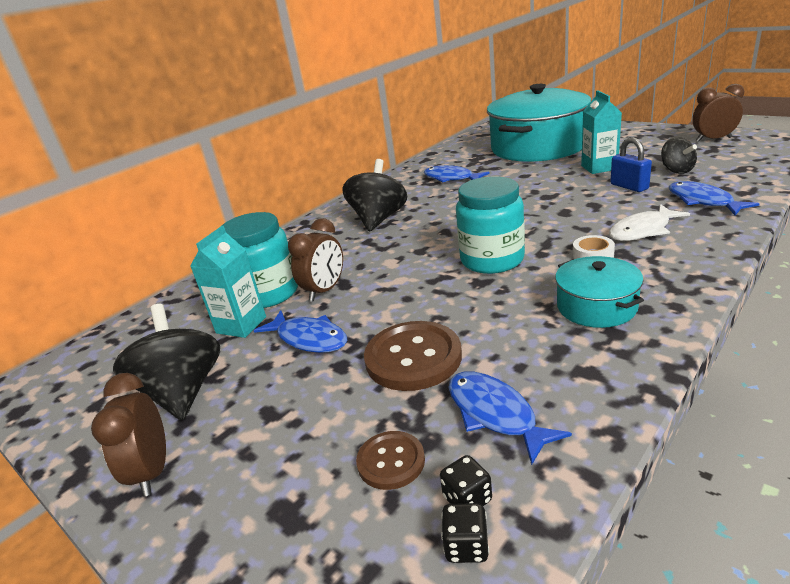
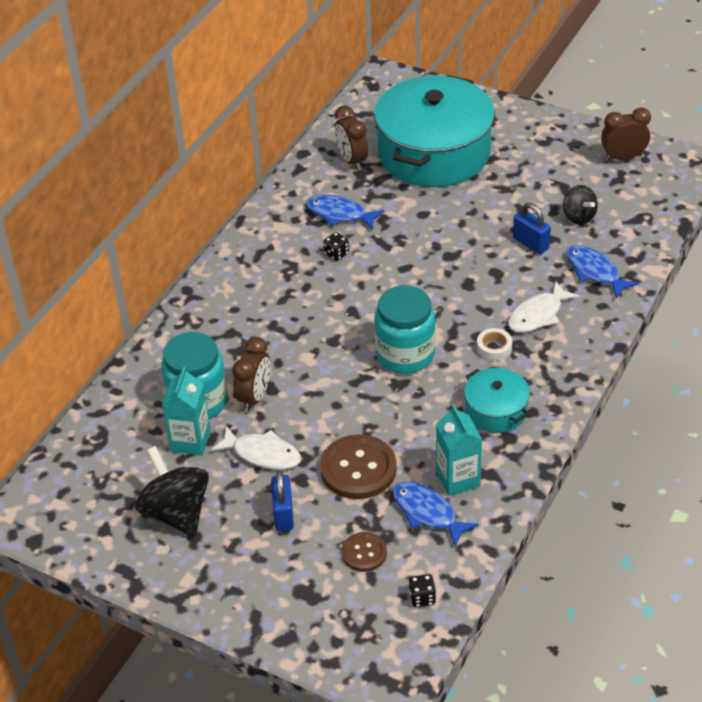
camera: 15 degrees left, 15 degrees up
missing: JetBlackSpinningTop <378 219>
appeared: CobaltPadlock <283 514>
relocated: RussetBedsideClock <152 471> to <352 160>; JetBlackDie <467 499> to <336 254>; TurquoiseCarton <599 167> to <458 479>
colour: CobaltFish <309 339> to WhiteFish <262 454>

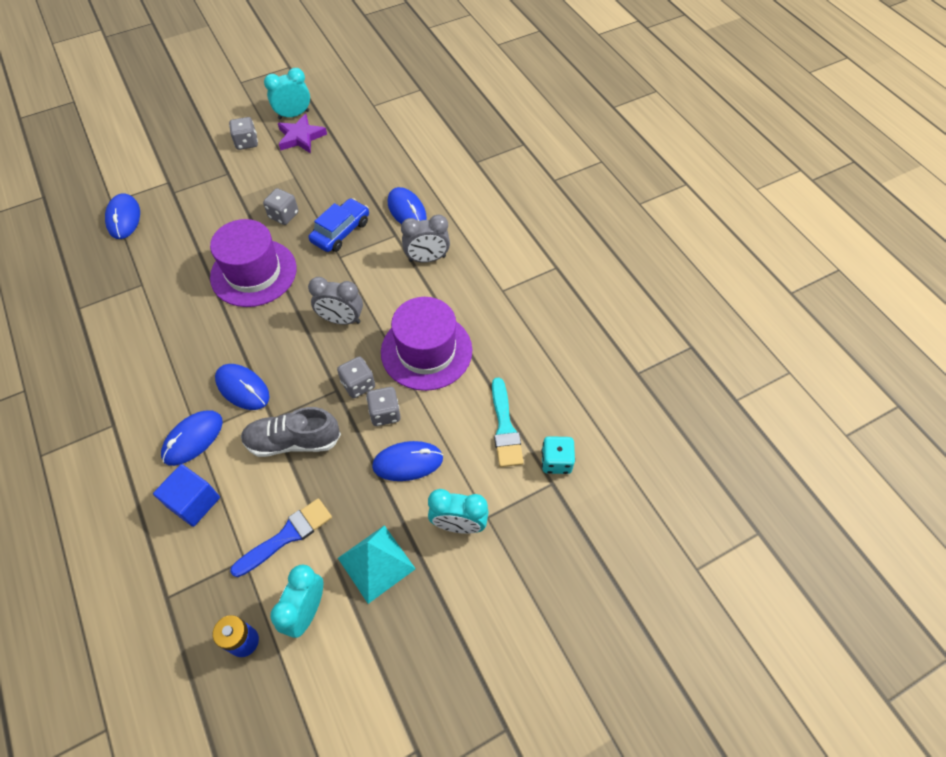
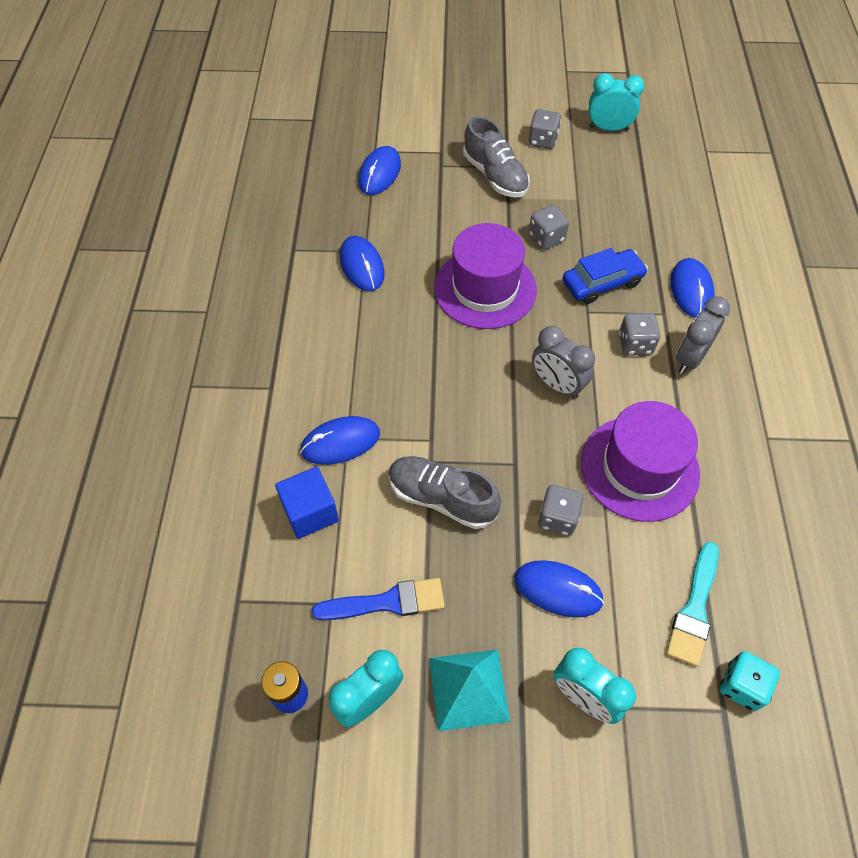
camera: 30 degrees right, 0 degrees up
missing: PurpleStarShape <301 137>
appeared: GrayLaceUpShoe <495 176>
relocated: CobaltPcMouse <243 388> to <362 266>; GrayDie <358 384> to <635 344>
spun: GrayBedsideClock <427 259> = <690 358> 105 degrees clockwise

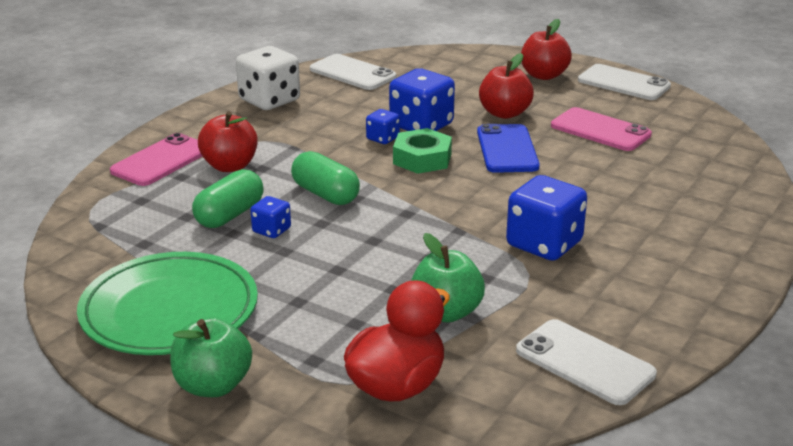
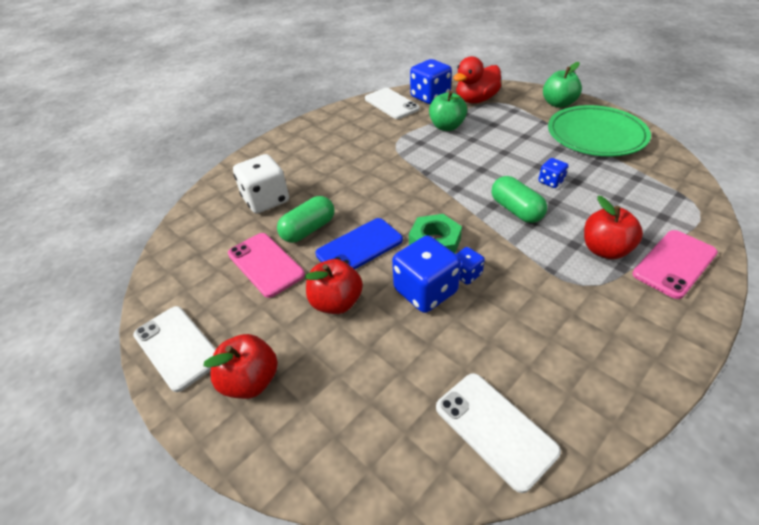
camera: 165 degrees left, 15 degrees up
relocated: LeafGreenPillShape <230 215> to <308 229>; WhiteDie <269 100> to <266 200>; CobaltDie <544 244> to <430 97>
spun: CobaltSmartphone <507 149> = <359 247> 45 degrees clockwise

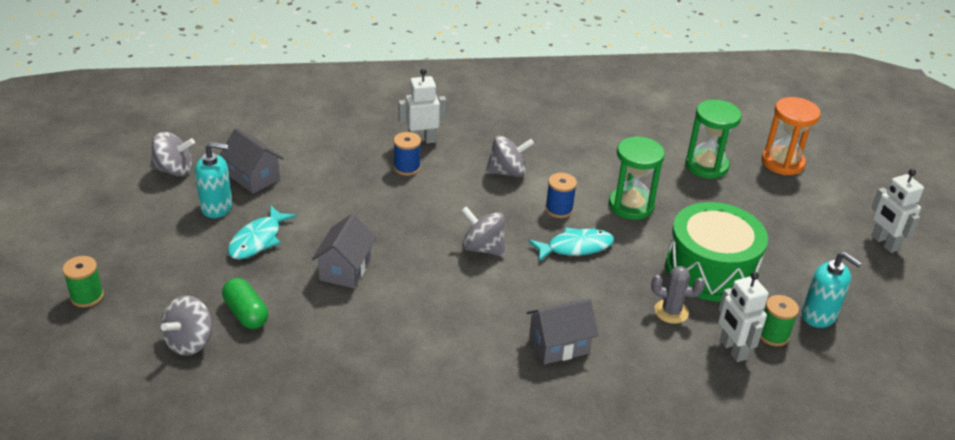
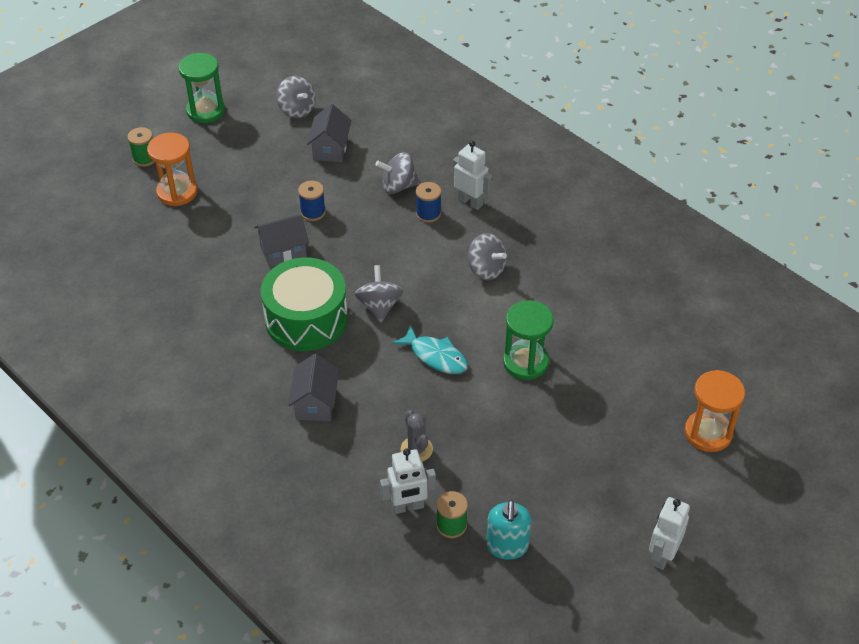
camera: 55 degrees right, 10 degrees up
missing: TurquoiseSoapDispenser <217 207>; LeafGreenPillShape <246 313>; TurquoiseFish <258 240>
appeared: OrangeSandglass <177 192>
relocated: GraySpinningTop <190 342> to <398 186>; CobaltReelOfThread <559 209> to <313 212>; LeafGreenToyDrum <710 270> to <306 319>; LeafGreenSandglass <706 166> to <205 111>
spun: GrayHouse <558 345> = <315 403> 60 degrees clockwise; WhiteRobotFigure <732 350> = <408 507> 135 degrees counterclockwise

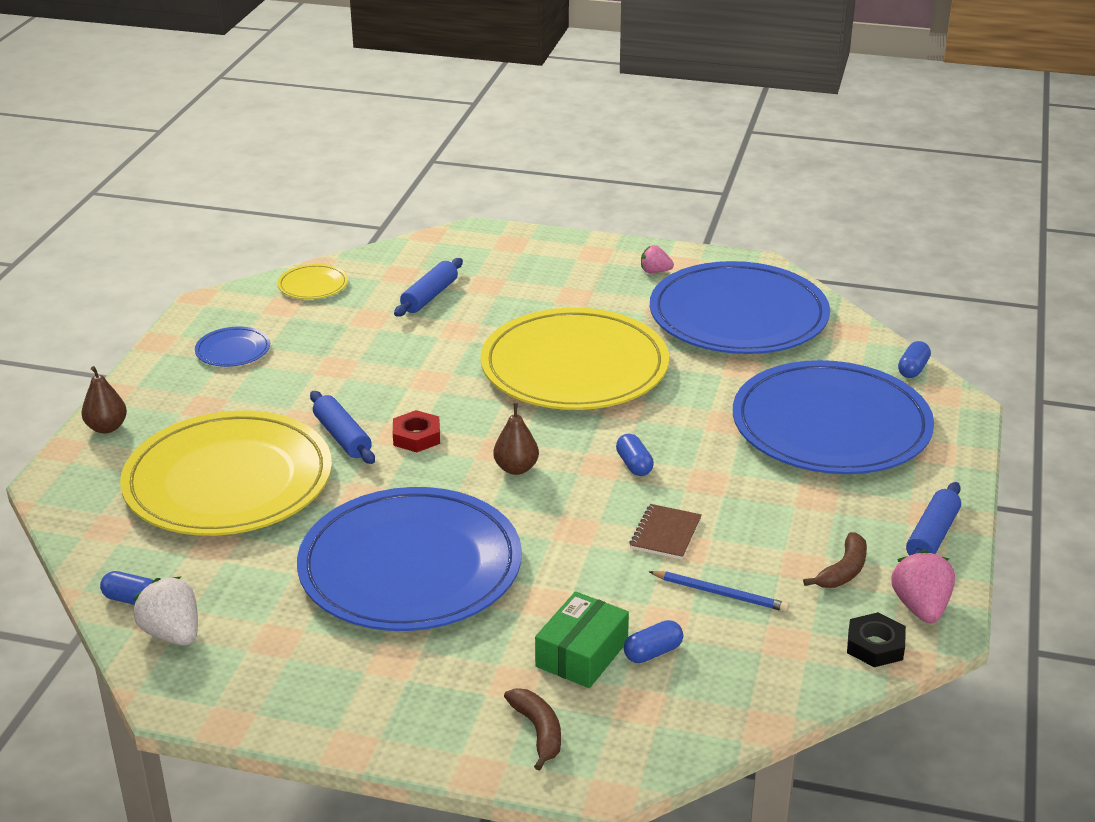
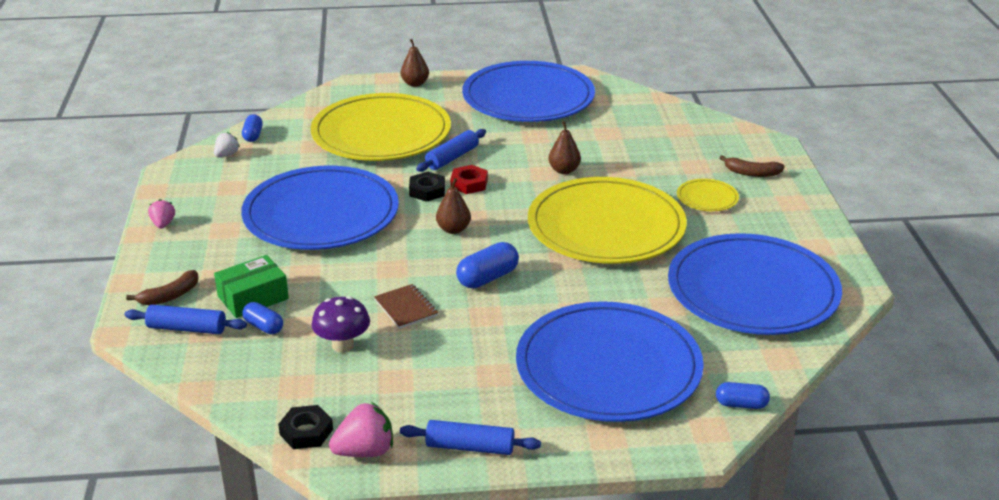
camera: 70 degrees right, 0 degrees up
appeared: JetBlackHexagonNut <427 191>; RussetPear <564 170>
relocated: GoldenDinnerPlate <313 285> to <707 198>; CobaltDoughRoller <429 296> to <187 328>; RosyToyStrawberry <655 271> to <163 224>; RussetBananaFruit <843 571> to <751 173>
exchanged: CobaltPencil <720 593> to PurpleMushroom <343 345>
spun: LeafGreenBox <581 654> = <253 297> 45 degrees counterclockwise; RussetNotebook <665 534> = <406 308> 60 degrees clockwise
size: WhiteToyStrawberry <172 634> = <226 155> x0.62; CobaltDinnerPlate <233 350> = <528 98> x2.47; CobaltPillShape <634 465> = <488 278> x1.53

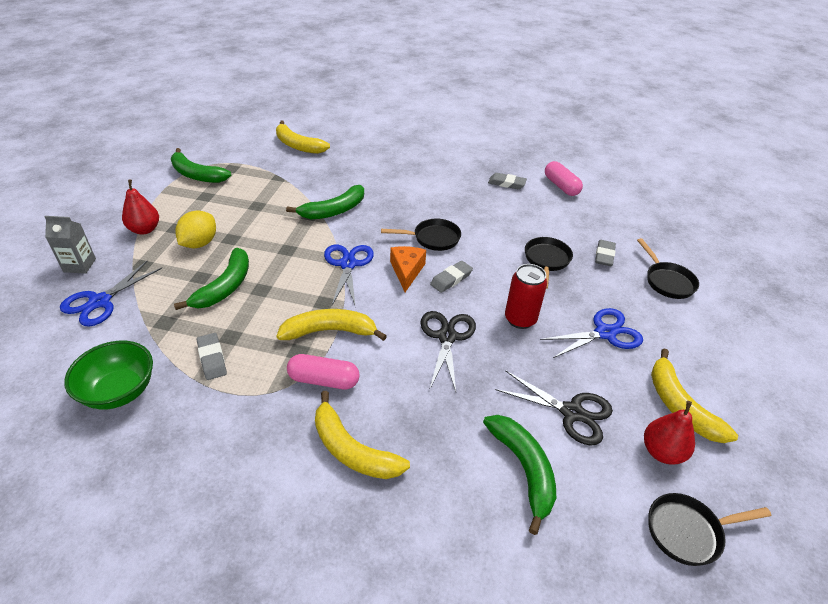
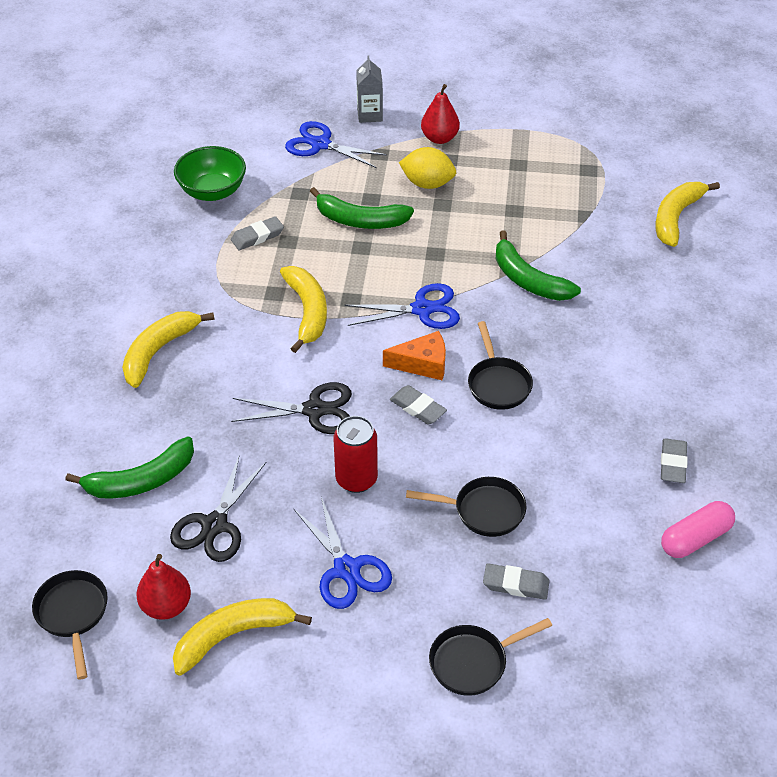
camera: 85 degrees right, 5 degrees up
missing: LeafGreenBananaFruit <196 175>; RosyPillShape <324 380>

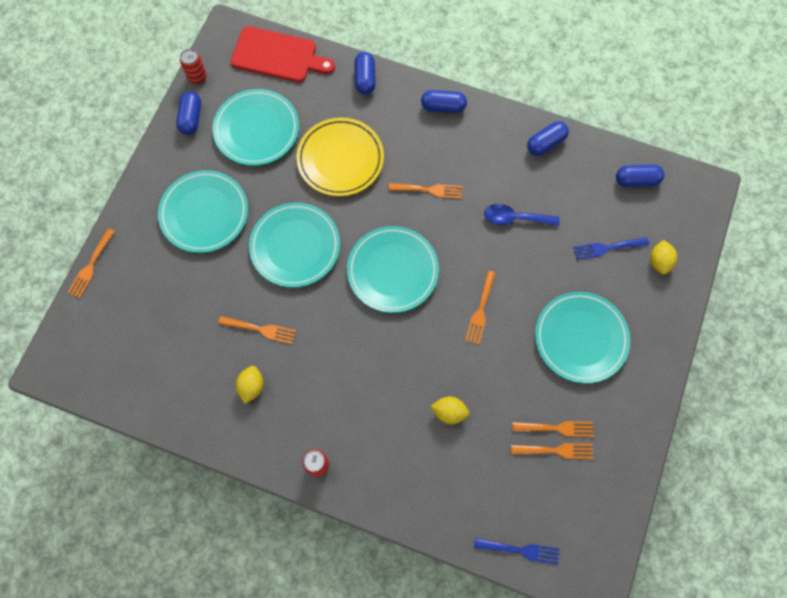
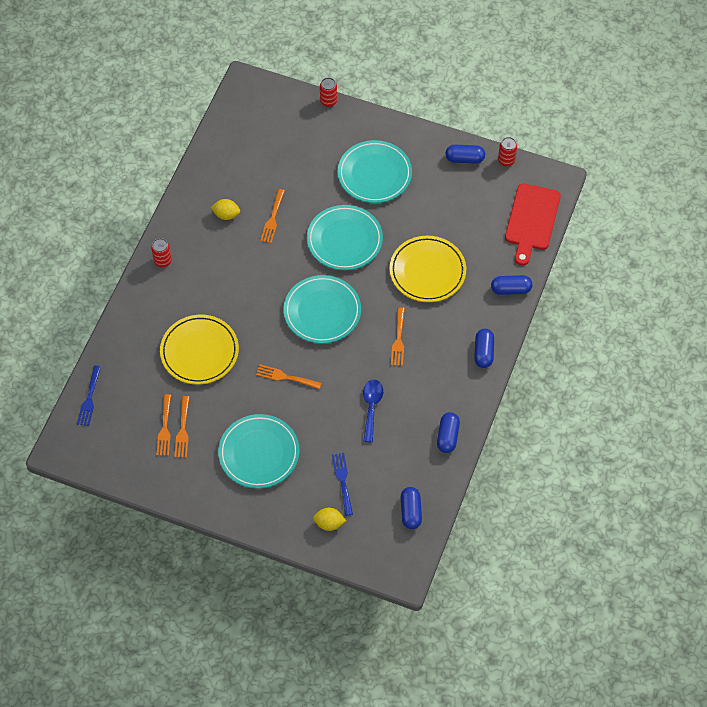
camera: 90 degrees right, 10 degrees down
missing: TurquoiseDinnerPlate <257 130>
exchanged: OrangeDinnerFork <91 266> to ScarletTin <328 101>; GoldenToyLemon <449 412> to GoldenDinnerPlate <199 352>
spun: CobaltPillShape <545 143> = <447 436> 45 degrees clockwise

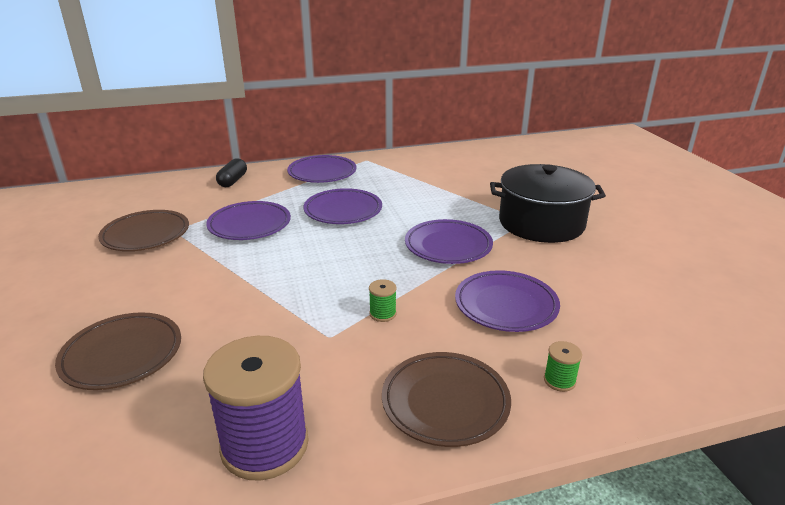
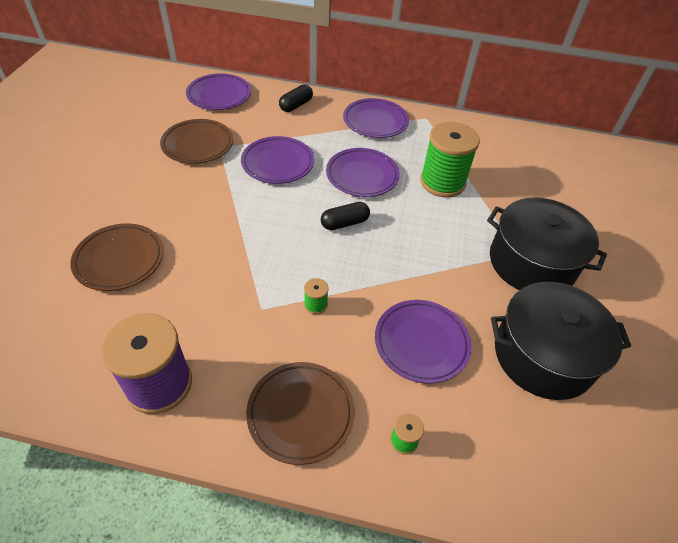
camera: 25 degrees right, 20 degrees up
appeared: JetBlackPillShape <344 223>; LeafGreenReelOfThread <442 182>; JetBlackCookingPot <543 355>
relocated: PurpleDinnerPlate <448 246> to <219 95>

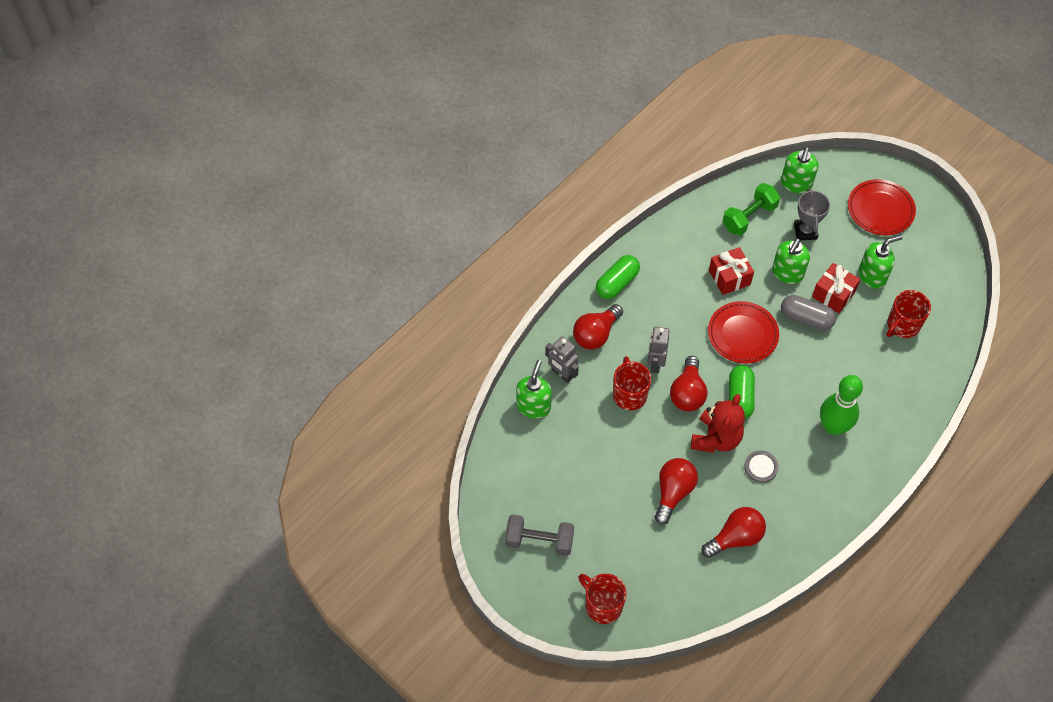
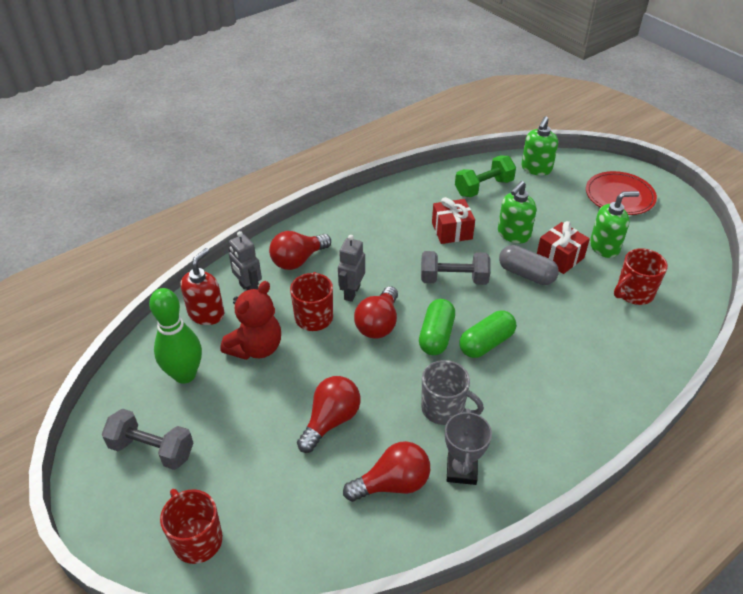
camera: 10 degrees right, 15 degrees down
relocated: LeafGreenPillShape <617 283> to <486 343>; ScarletStuffedBear <716 438> to <256 348>; GrayPrizeCup <805 231> to <461 470>; LeafGreenSkittle <833 427> to <185 375>
exchanged: ScarletDinnerPlate <742 334> to GrayHandWeight <453 279>; GrayButton <761 467> to GrayMug <444 409>
colour: LeafGreenSoapDispenser <533 406> to ScarletSoapDispenser <206 314>

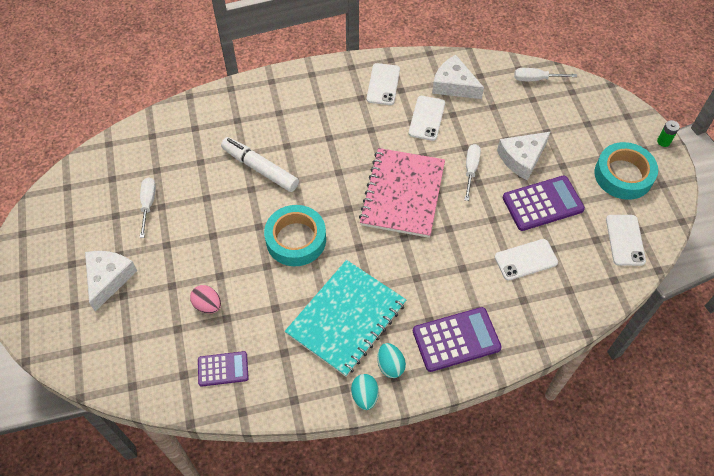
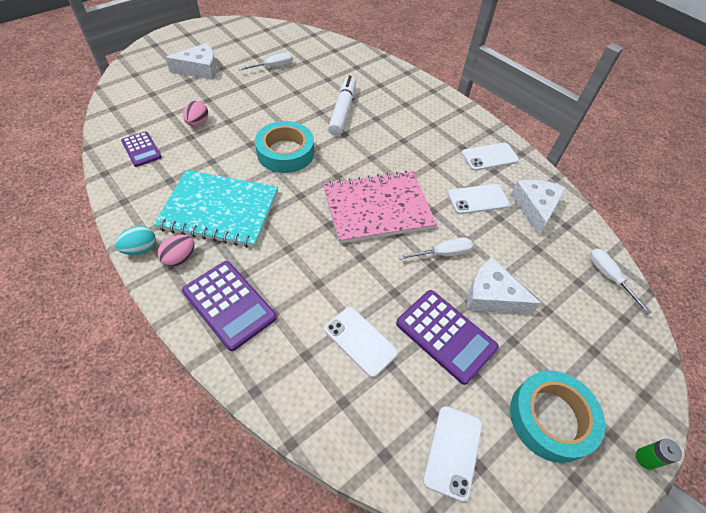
camera: 60 degrees right, 5 degrees down
colour: TurquoiseEgg <390 365> to RosyEgg <180 258>
spun: WhiteSmartphone <625 240> = <453 451> 45 degrees counterclockwise

